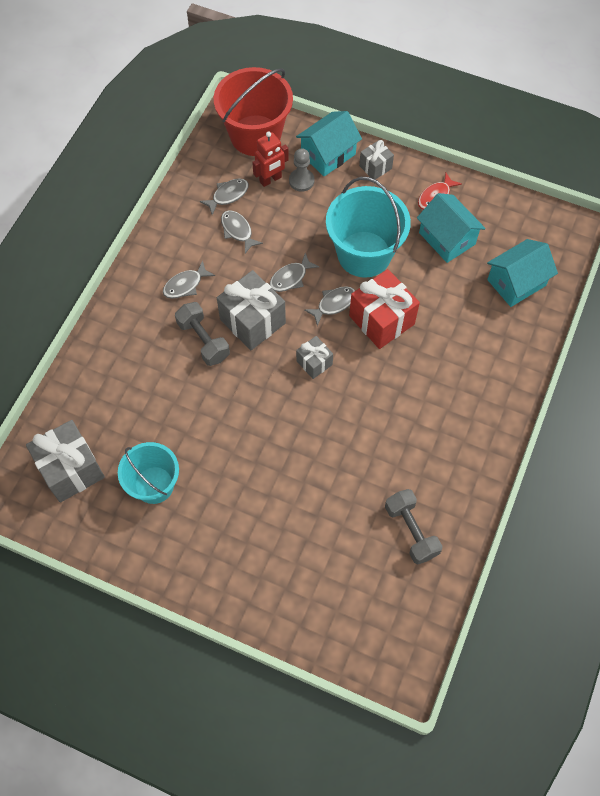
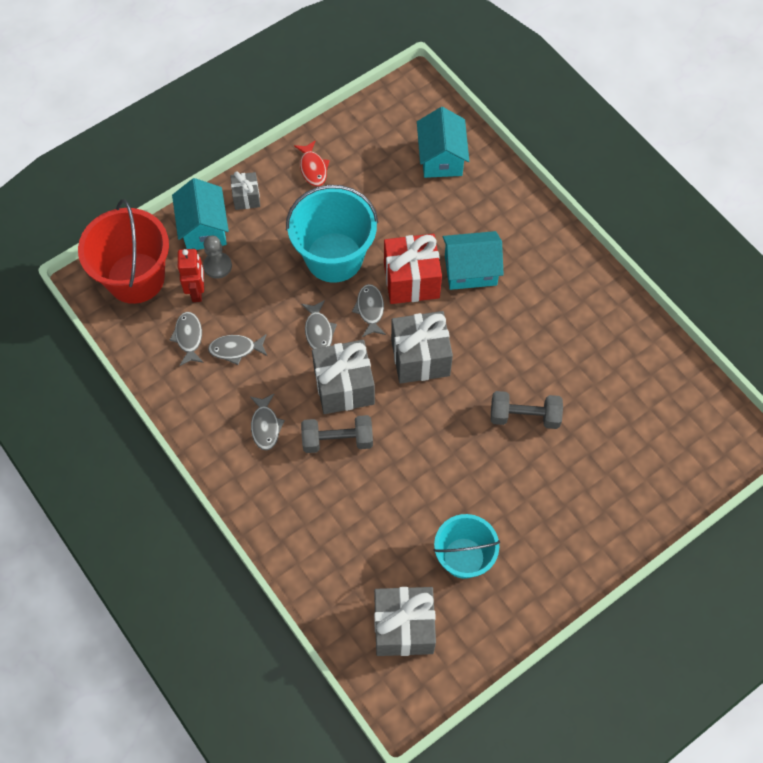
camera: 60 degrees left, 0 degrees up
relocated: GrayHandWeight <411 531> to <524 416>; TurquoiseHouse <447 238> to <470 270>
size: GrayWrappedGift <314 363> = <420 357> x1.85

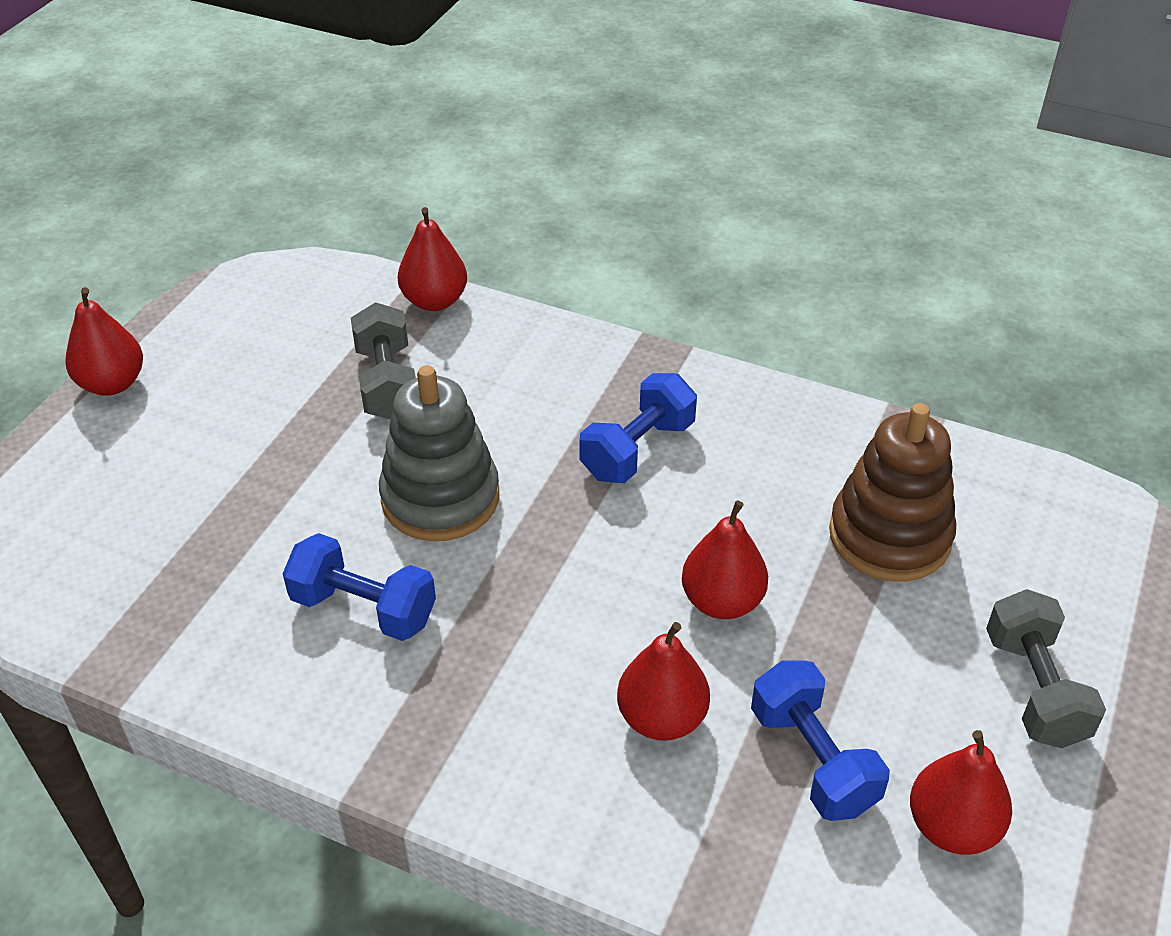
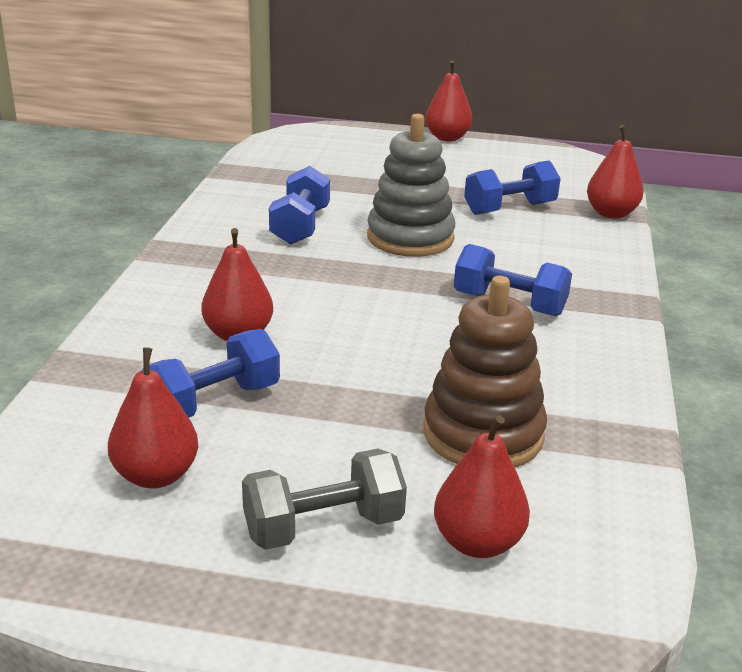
camera: 75 degrees right, 15 degrees down
relocated: ScarletPear <722 601> to <477 542>
colour: GrayHandWeight <387 383> to CobaltHandWeight <510 209>

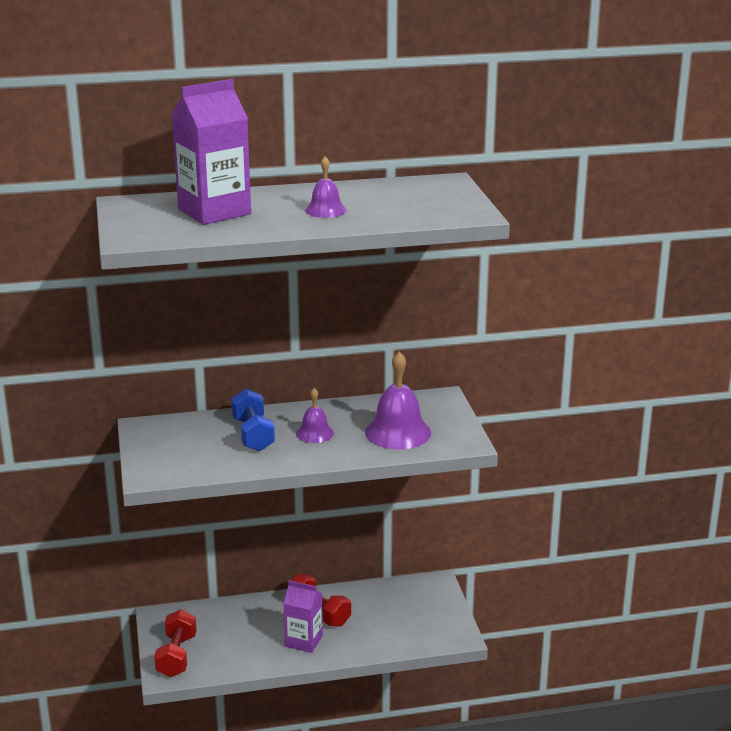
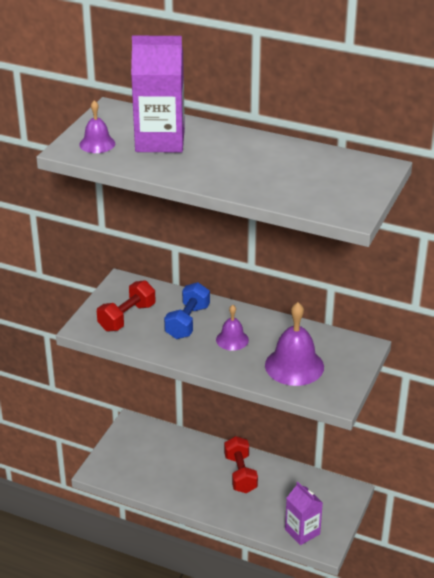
camera: 35 degrees right, 10 degrees up
relocated: ScarletHandWeight <176 656> to <127 317>; PurpleCarton <303 641> to <302 532>; PurpleBell <325 210> to <97 144>

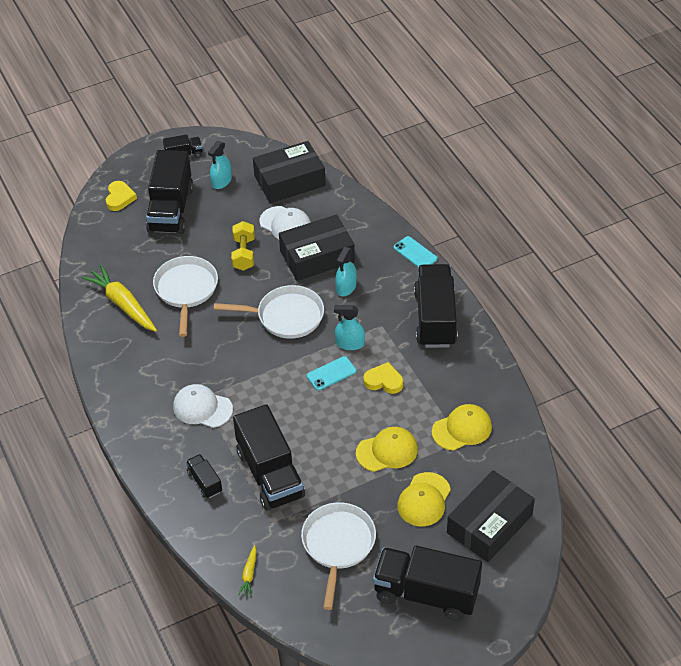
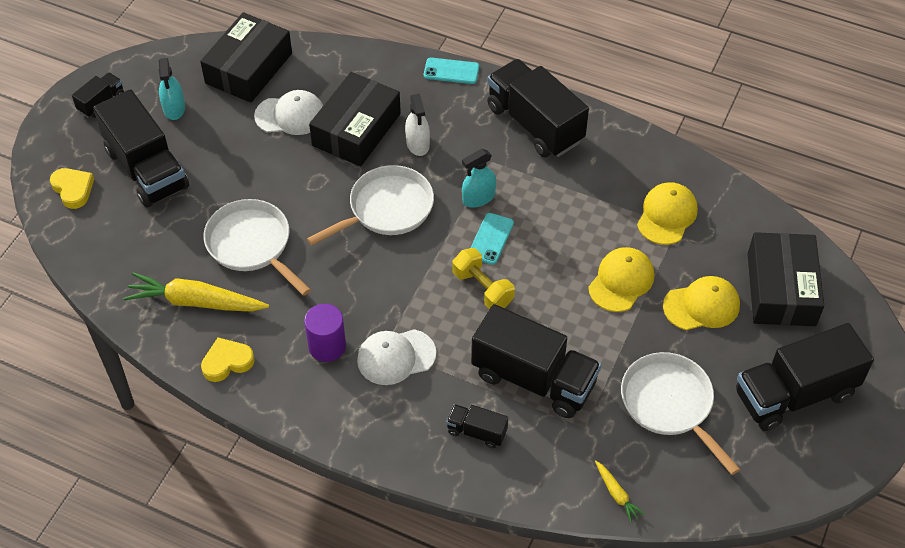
camera: 40 degrees left, 5 degrees up
appeared: PurpleCylinder <327 346>
relocated: GoldenHandWeight <243 254> to <482 288>; GoldenLoveHeart <384 381> to <227 362>
colour: TurquoiseSprayer <346 287> to WhiteSprayer <417 144>
spun: GoldenPeakedCap <424 500> = <702 306> 90 degrees counterclockwise

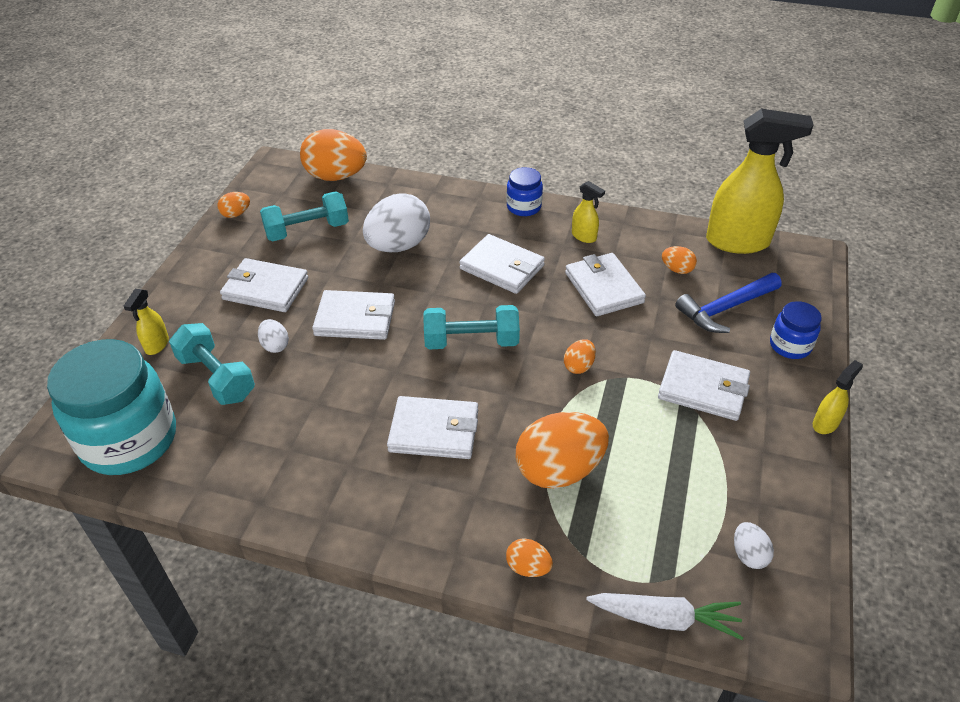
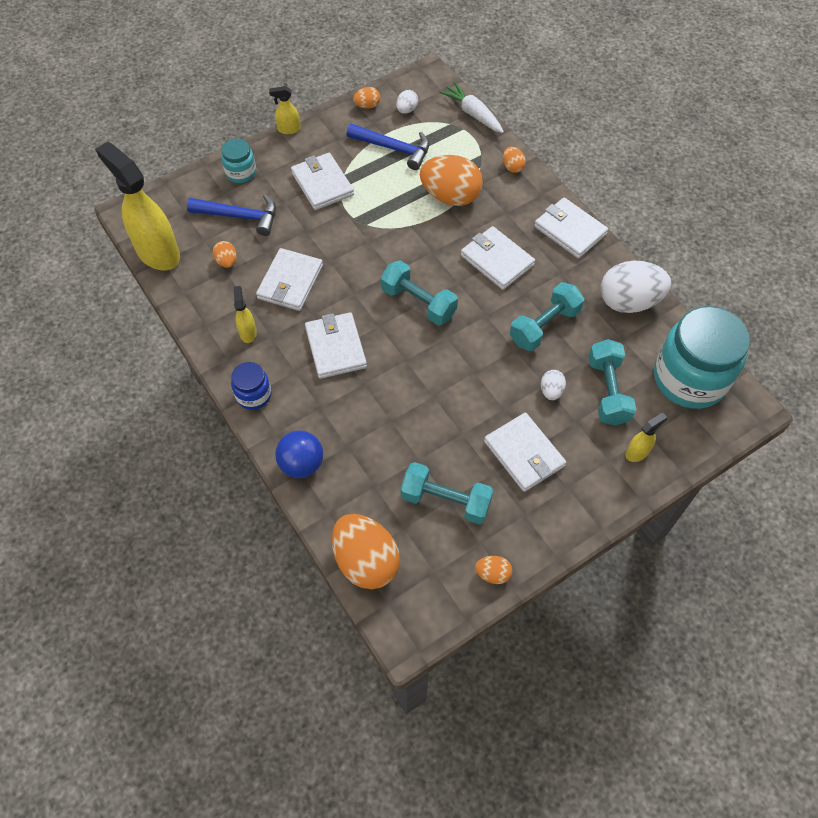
camera: 140 degrees left, 15 degrees up
appeared: CobaltPlayBall <301 464>; CobaltClawHammer <393 148>; TurquoiseHandWeight <544 326>
relocated: WhiteCardWallet <355 319> to <570 230>; WhiteEgg <398 246> to <628 302>; OrangeEgg <579 366> to <367 106>
colour: CobaltJamJar <790 345> to TurquoiseJamJar <241 173>

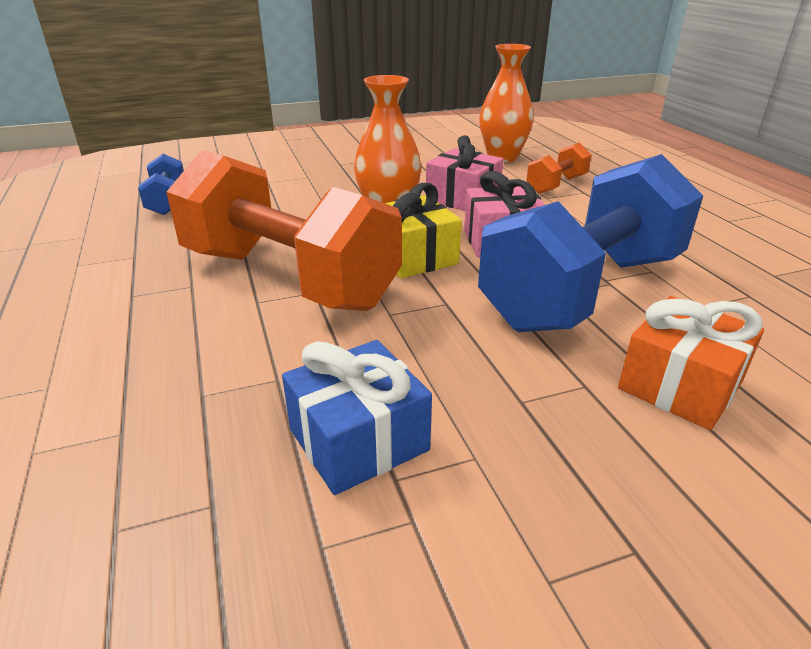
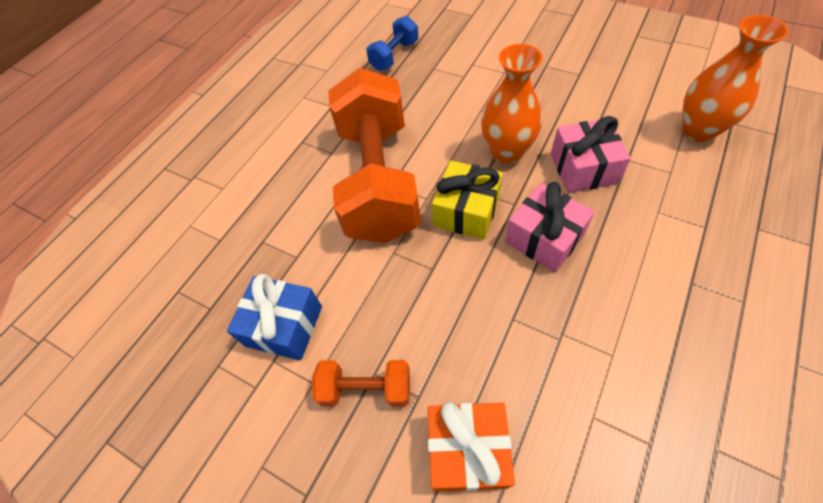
camera: 55 degrees right, 25 degrees up
missing: CobaltHandWeight <583 291>
relocated: OrangeHandWeight <556 185> to <366 388>

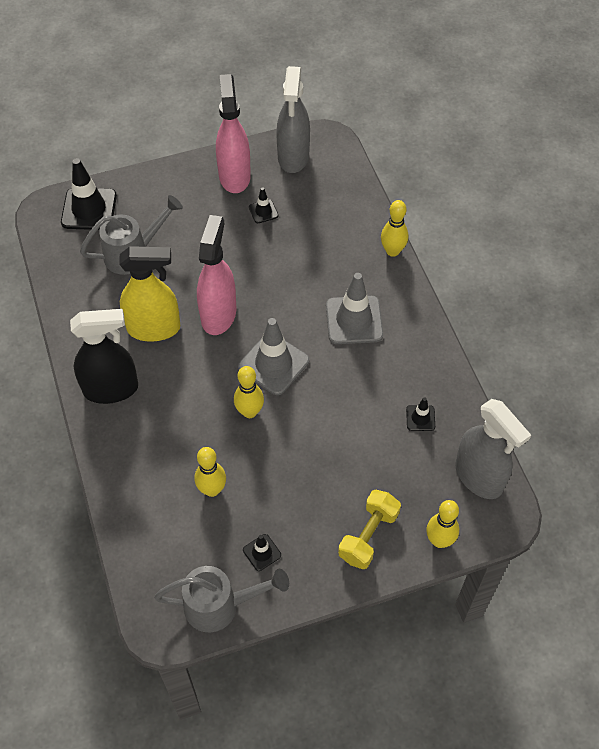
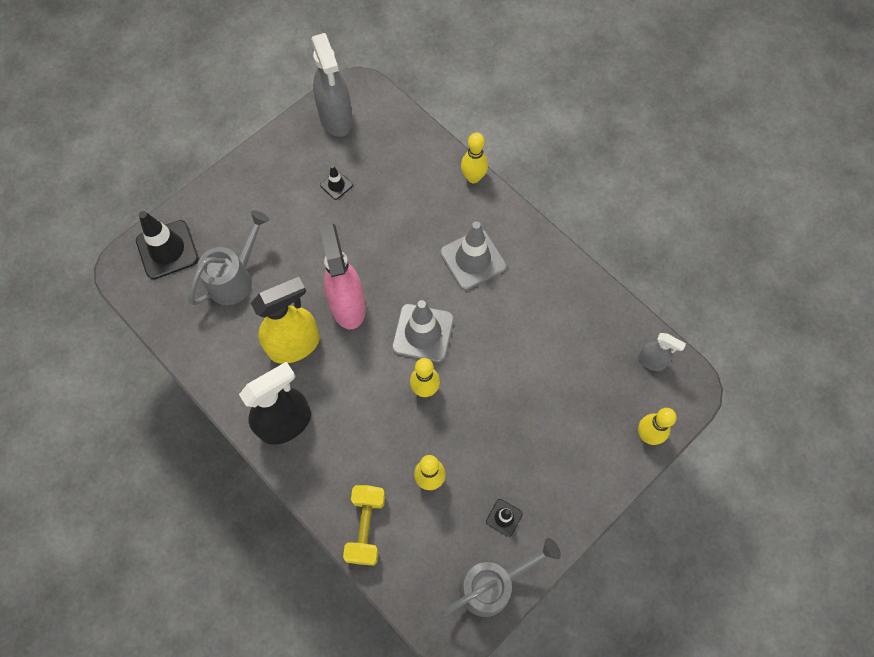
camera: 25 degrees left, 10 degrees up
missing: RosySprayer <234 176>; JetBlackRoadCone <420 418>
relocated: GoldenHandWeight <368 536> to <366 527>
size: GraySprayer <479 477> = <651 361> x0.53

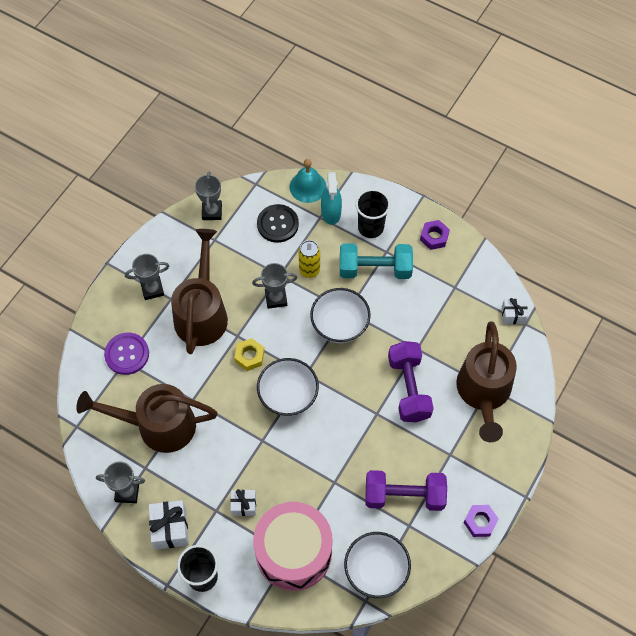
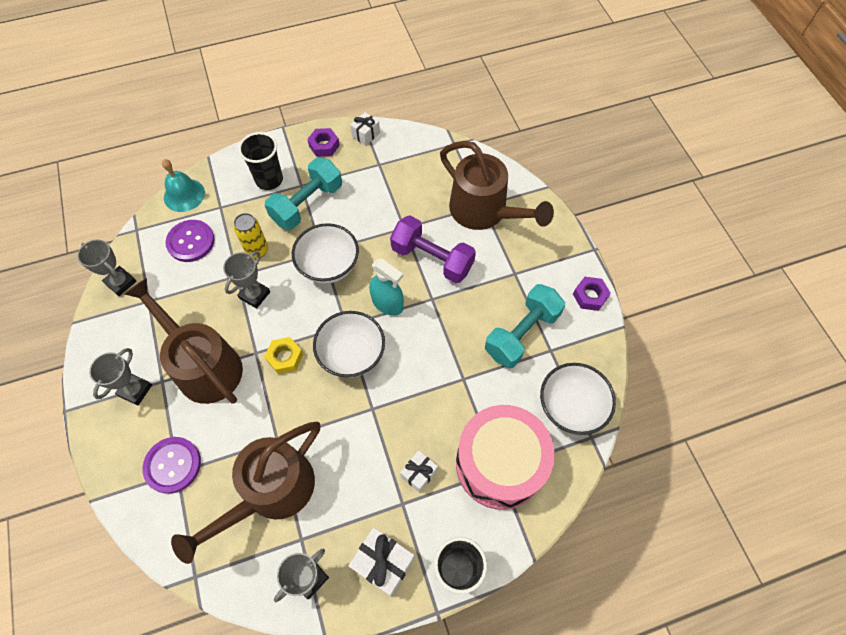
camera: 50 degrees left, 0 degrees up
relocated: TurquoiseSprayer <331 212> to <387 303>; WhiteWrappedGift <513 315> to <366 135>
colour: JetBlackButton <277 224> to PurpleButton <191 242>; PurpleHandWeight <404 496> to TurquoiseHandWeight <522 334>

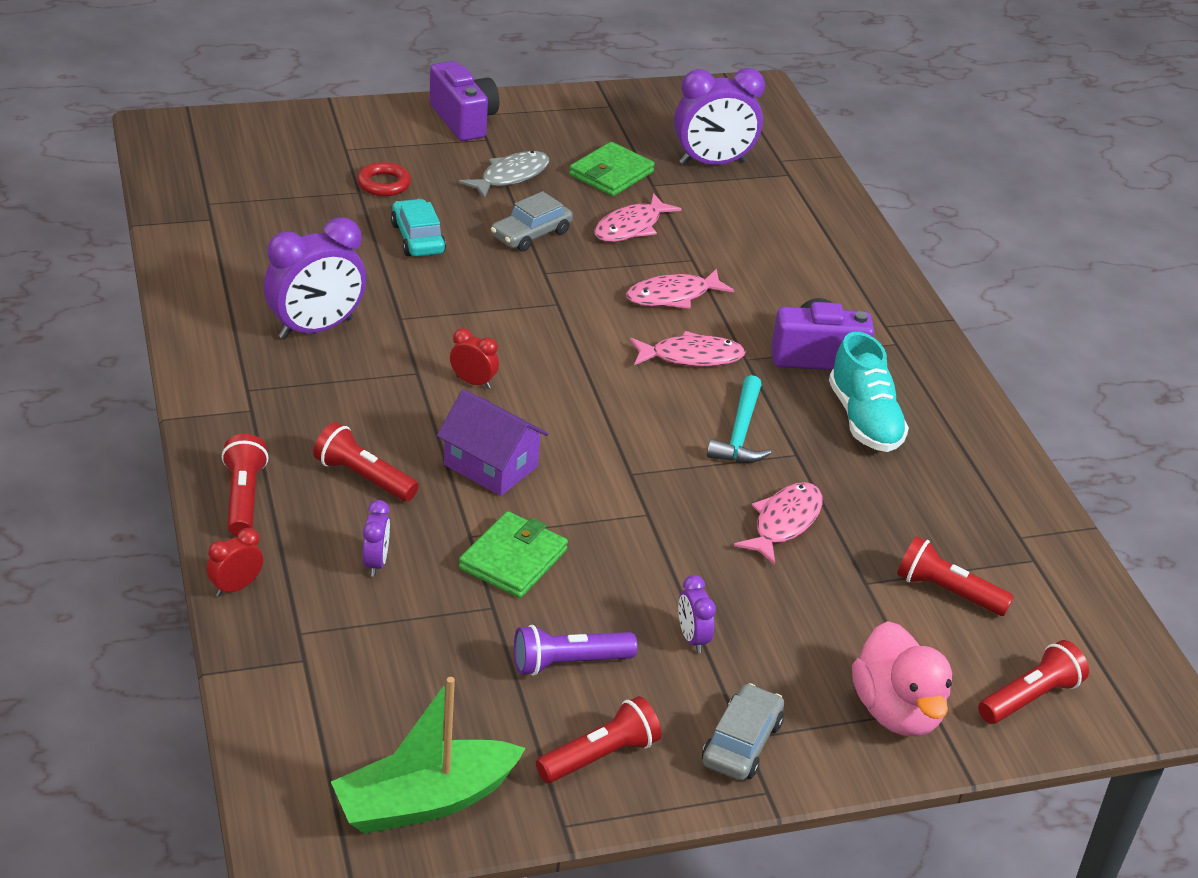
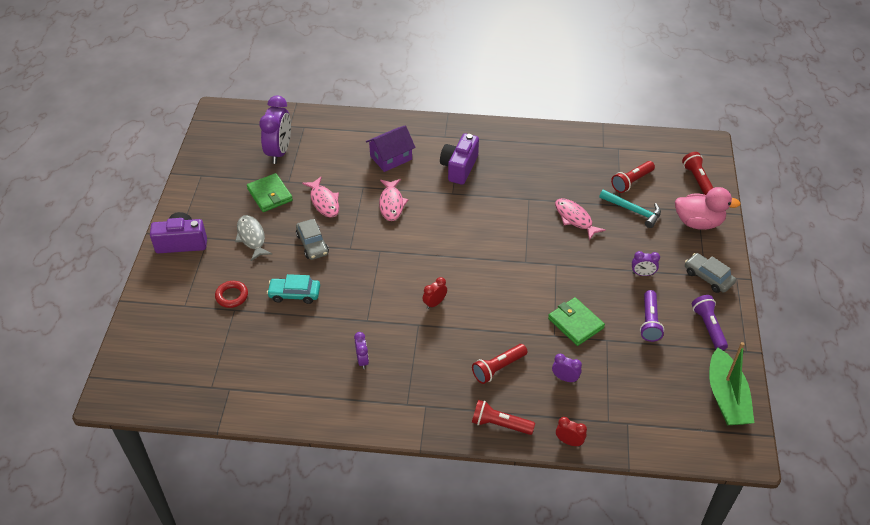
camera: 65 degrees left, 10 degrees up
missing: RosyFish <691 357>; TurquoiseLaceUpShoe <864 420>
relocated: PurpleHouse <491 465> to <391 158>; TurquoiseClawHammer <740 432> to <633 210>
colour: ScarletTorch <600 756> to PurpleTorch <708 327>
spun: ScarletBedsideClock <236 587> = <569 441> 135 degrees clockwise
size: PurpleBedsideClock <316 328> = <362 360> x0.48

